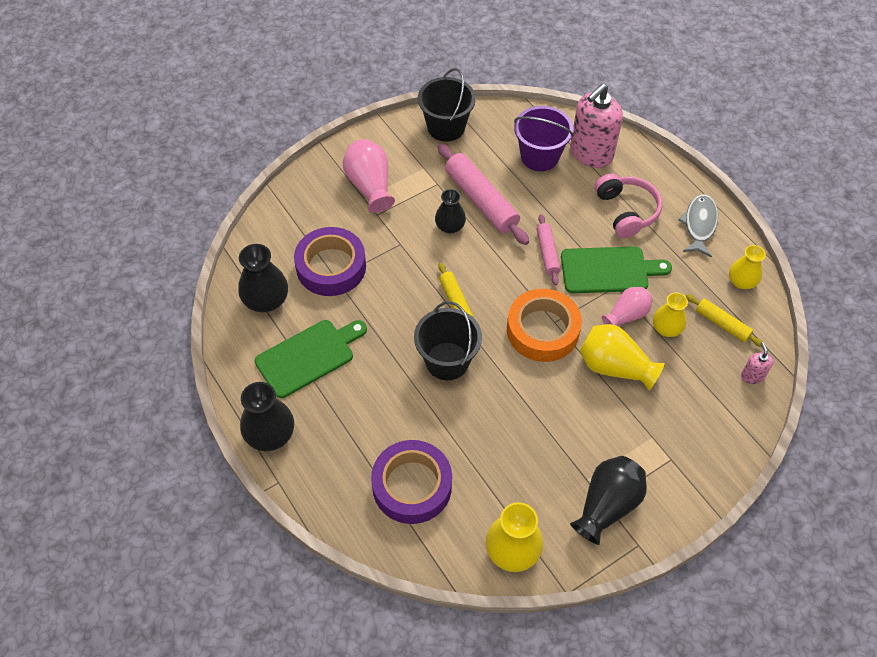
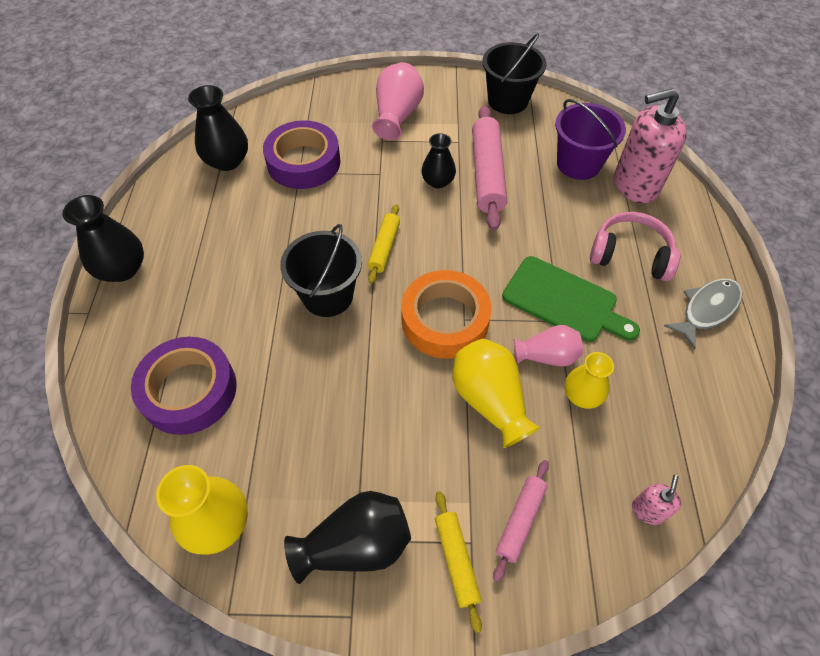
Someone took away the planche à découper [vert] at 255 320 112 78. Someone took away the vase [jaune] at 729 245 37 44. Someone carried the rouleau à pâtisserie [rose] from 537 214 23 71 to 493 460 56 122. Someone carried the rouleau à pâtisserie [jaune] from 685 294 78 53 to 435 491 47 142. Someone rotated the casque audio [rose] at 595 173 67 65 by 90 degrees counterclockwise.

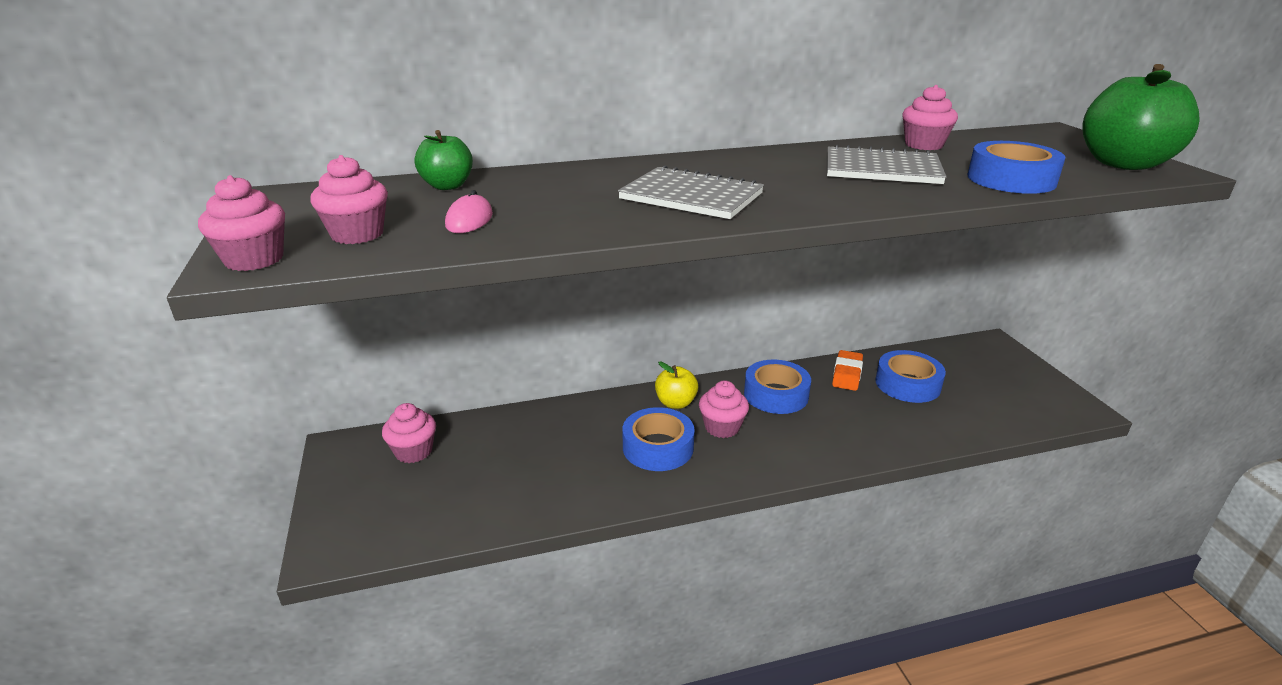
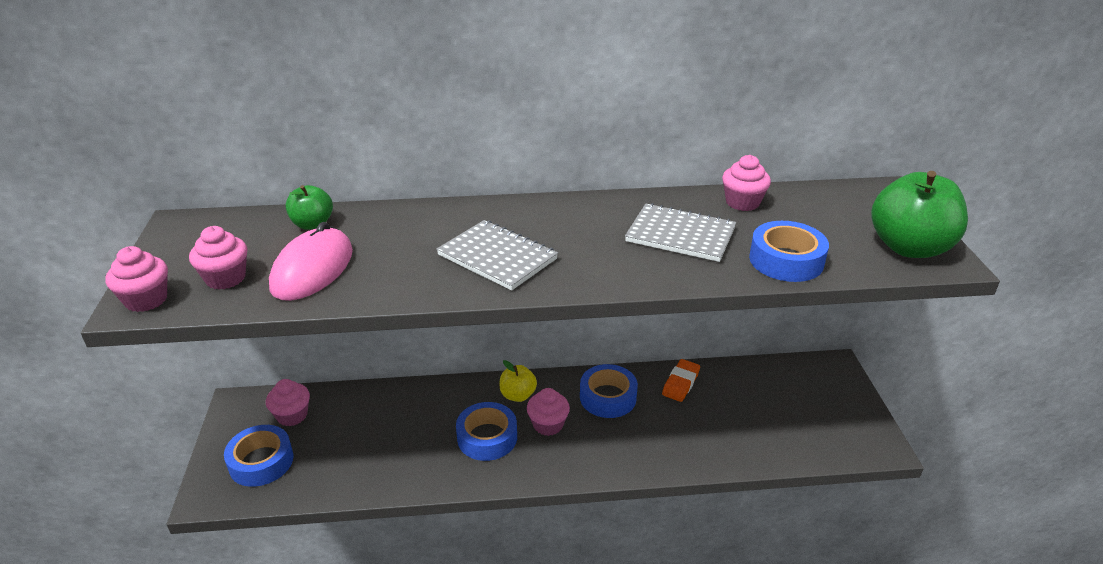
Someone carried the ruban adhésif [bleu] from 875 350 71 53 to 224 425 69 62. Someone scaled the souris [rose] at 445 190 48 43 by 1.96.

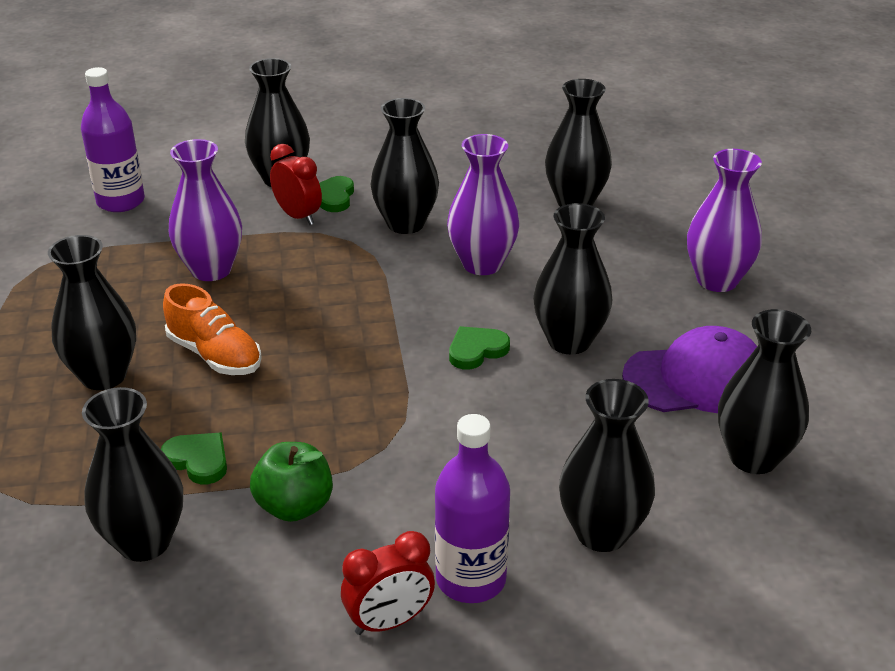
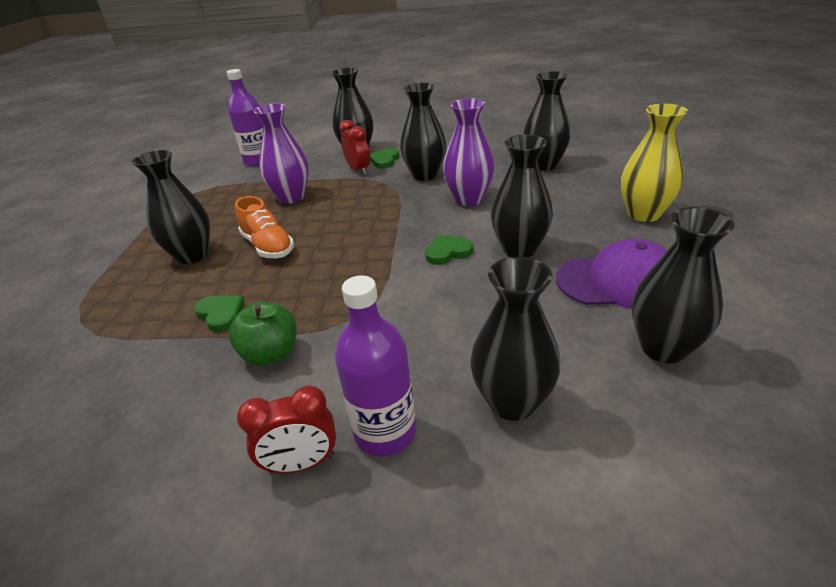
Someone took away the vase [noir] at 82 387 101 175. Someone repainted the vase [violet] at 687 149 75 143, which became the vase [jaune] at 621 104 67 118.

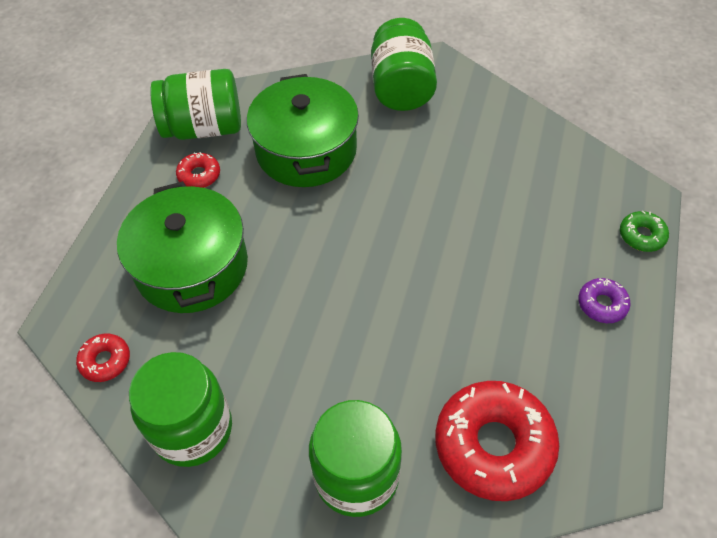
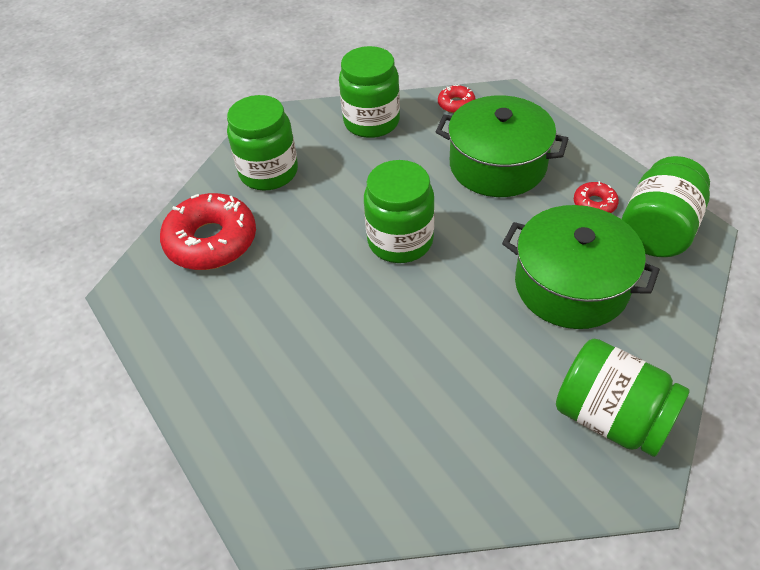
Someone took away the beignet [violet] at 579 278 51 45. Someone took away the beignet [vert] at 620 211 49 41. Someone put down the bocal [vert] at 364 160 71 103.

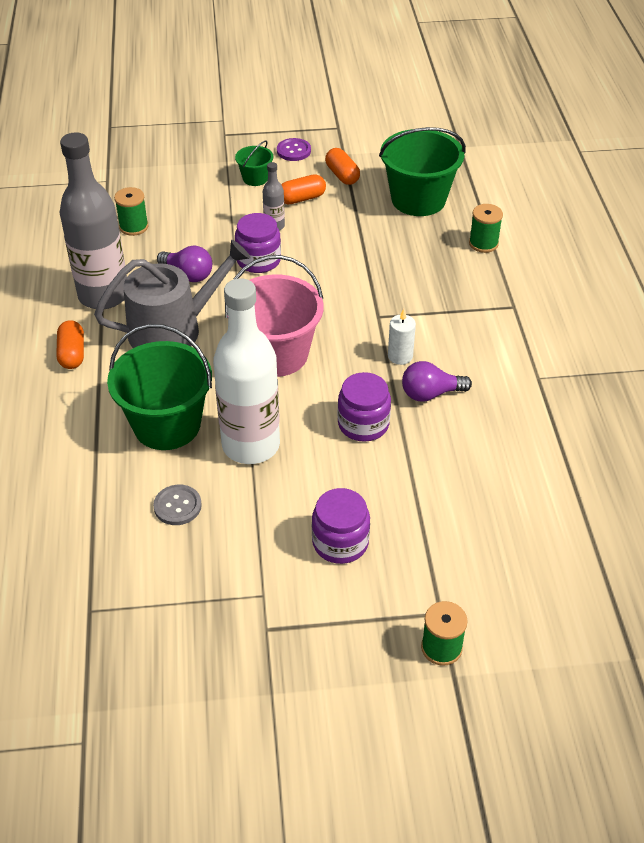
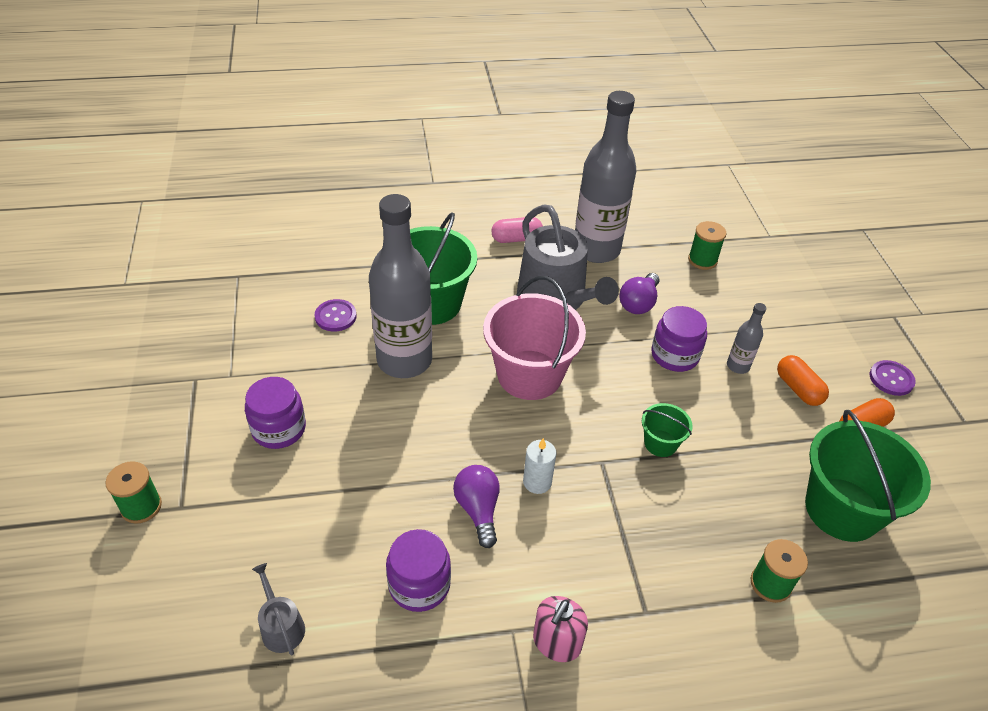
Someone put down the arrosoir [gris] at 252 563 53 92. Someone put down the distributeur de savon [rose] at 533 596 55 66. Someone carried the seau [vert] from 235 140 38 46 to 642 403 51 54. Someone carried the bocal [violet] from 338 372 53 70 to 386 529 65 83. Someone repainted the gélule [orange] at 56 320 28 49, which became the gélule [rose] at 491 217 52 26. Someone repainted the bouton [gris] at 153 485 49 40, which became the bouton [violet] at 315 299 42 33. Someone repainted the bouteille [blanc] at 213 278 67 186, which became the bouteille [gris] at 369 194 63 184.

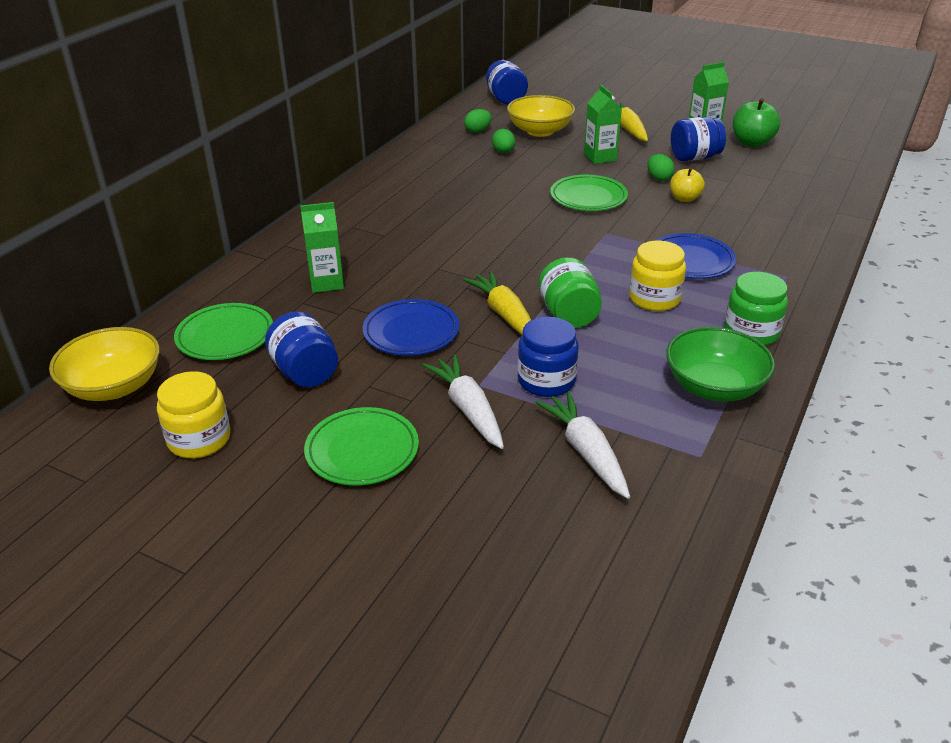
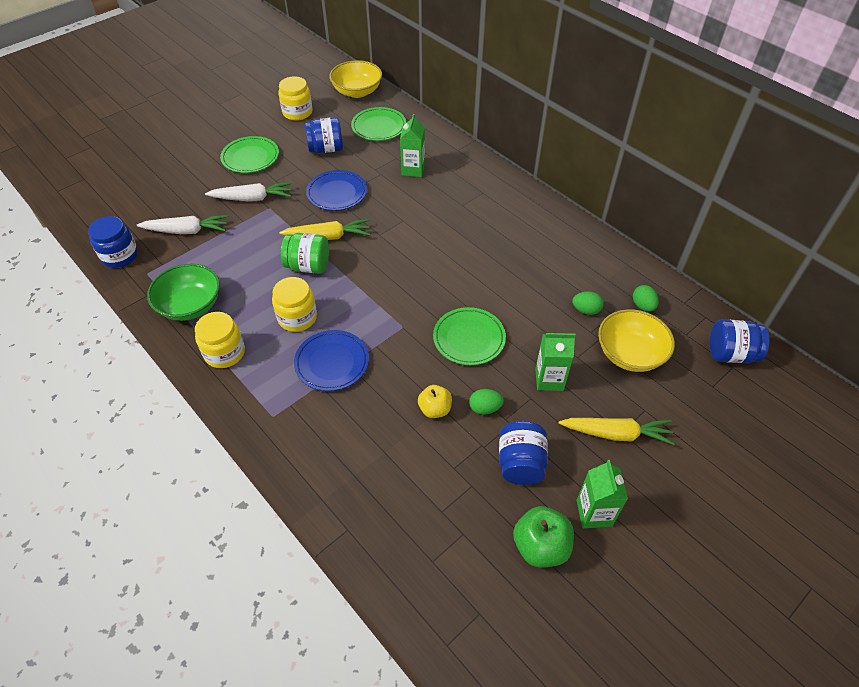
Someone carried the bocal [bleu] from 517 317 62 80 to 88 216 50 52. Someone repainted the bocal [vert] at 725 272 63 74, which became the bocal [jaune] at 195 312 50 56.

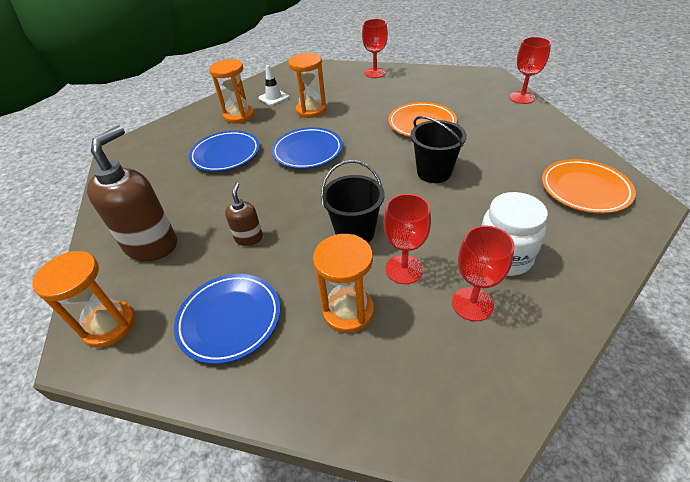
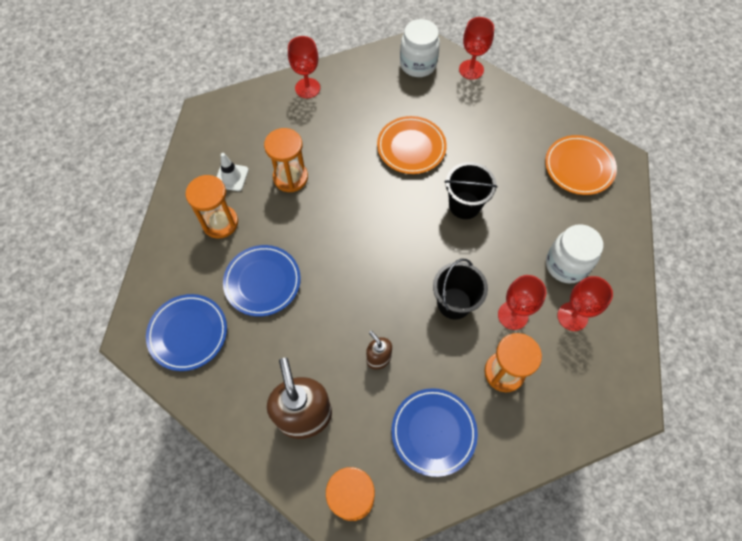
Someone put down the bocal [blanc] at 400 19 40 58. Someone carried the assiette [bleu] from 272 127 71 42 to 146 294 81 77.

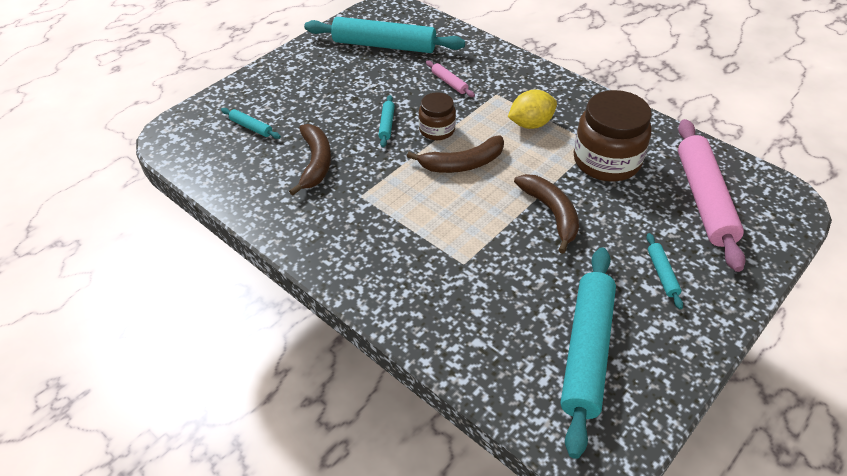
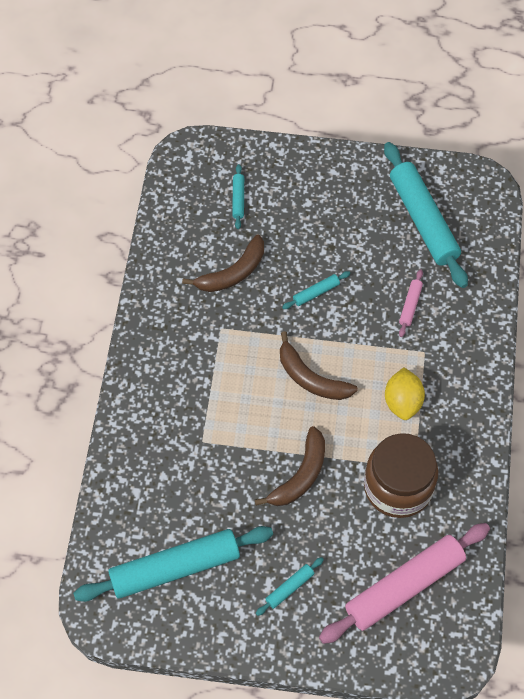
Someone took away the bocal [marron] at 418 92 38 48. Someone rotated the citron [jaune] at 508 90 49 39 by 60 degrees clockwise.

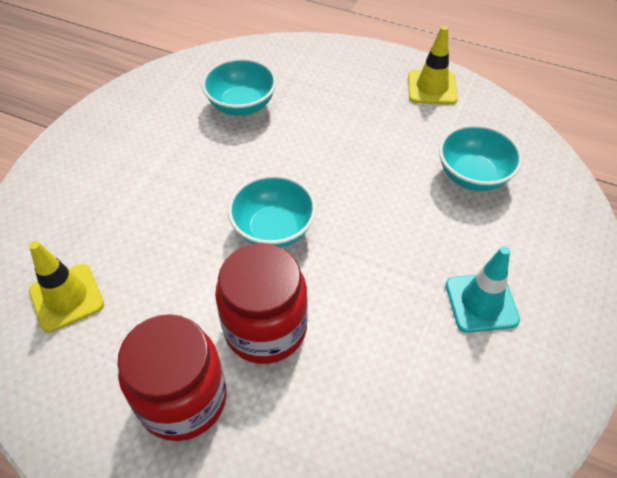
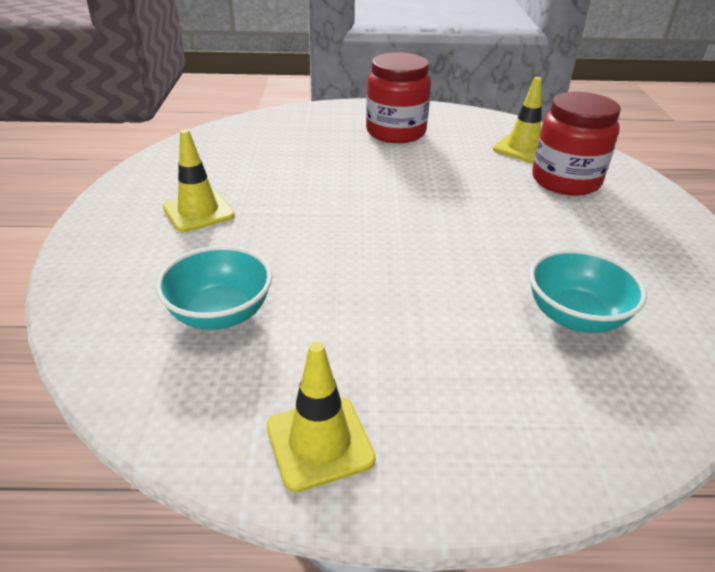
Someone took away the bol [turquoise] at 228 175 88 73. Someone carried the bocal [rouge] from 215 243 93 121 to 532 92 89 104. Someone repainted the cône de chantier [turquoise] at 446 246 74 87, which became the cône de chantier [jaune] at 163 129 72 103.

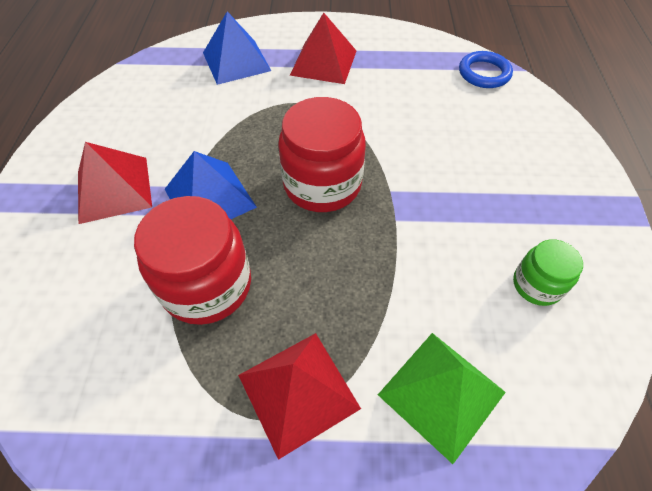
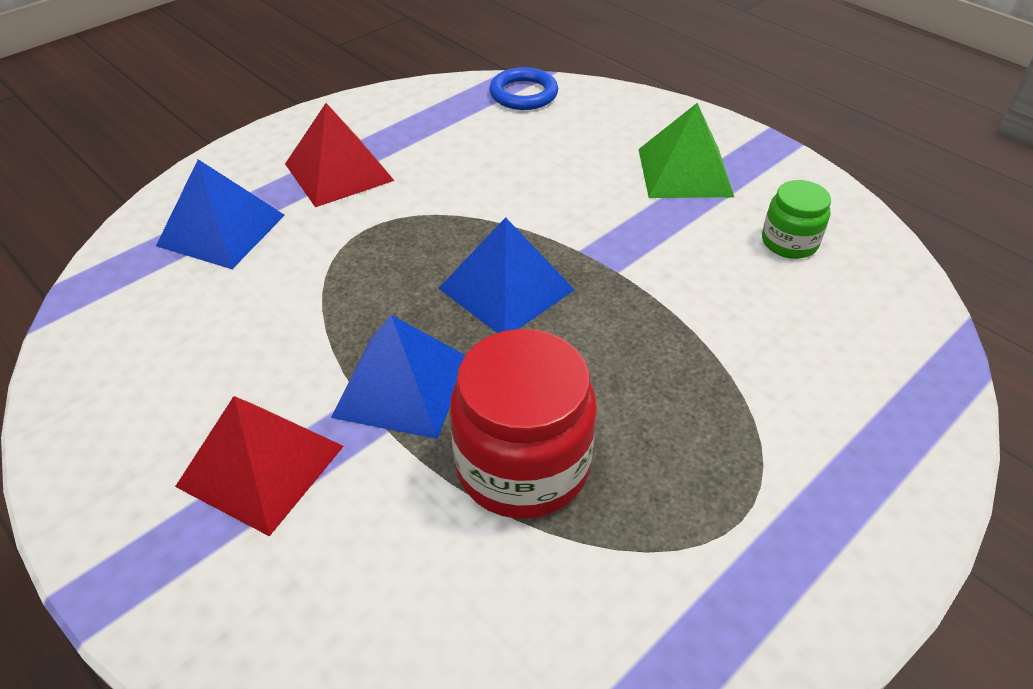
Someone took away the pyramide [rouge] at 238 333 123 127. Someone carried the pyramide [vert] from 378 333 128 131 to 638 103 96 95. Someone swapped the bocal [rouge] at 278 97 88 115 for the pyramide [bleu] at 438 217 137 116.

